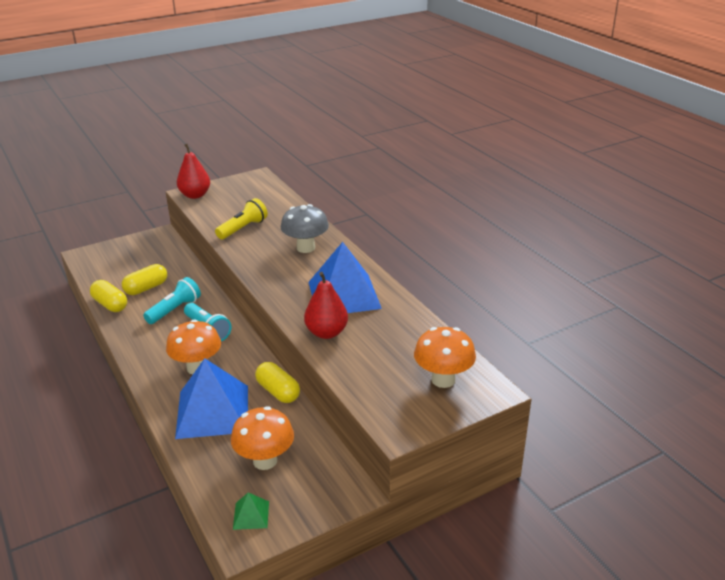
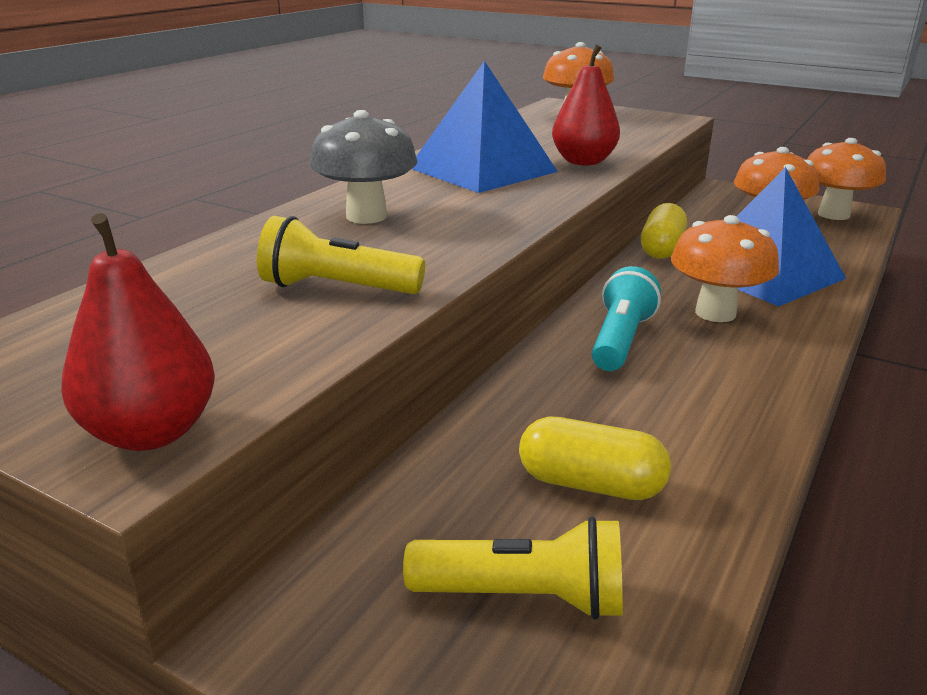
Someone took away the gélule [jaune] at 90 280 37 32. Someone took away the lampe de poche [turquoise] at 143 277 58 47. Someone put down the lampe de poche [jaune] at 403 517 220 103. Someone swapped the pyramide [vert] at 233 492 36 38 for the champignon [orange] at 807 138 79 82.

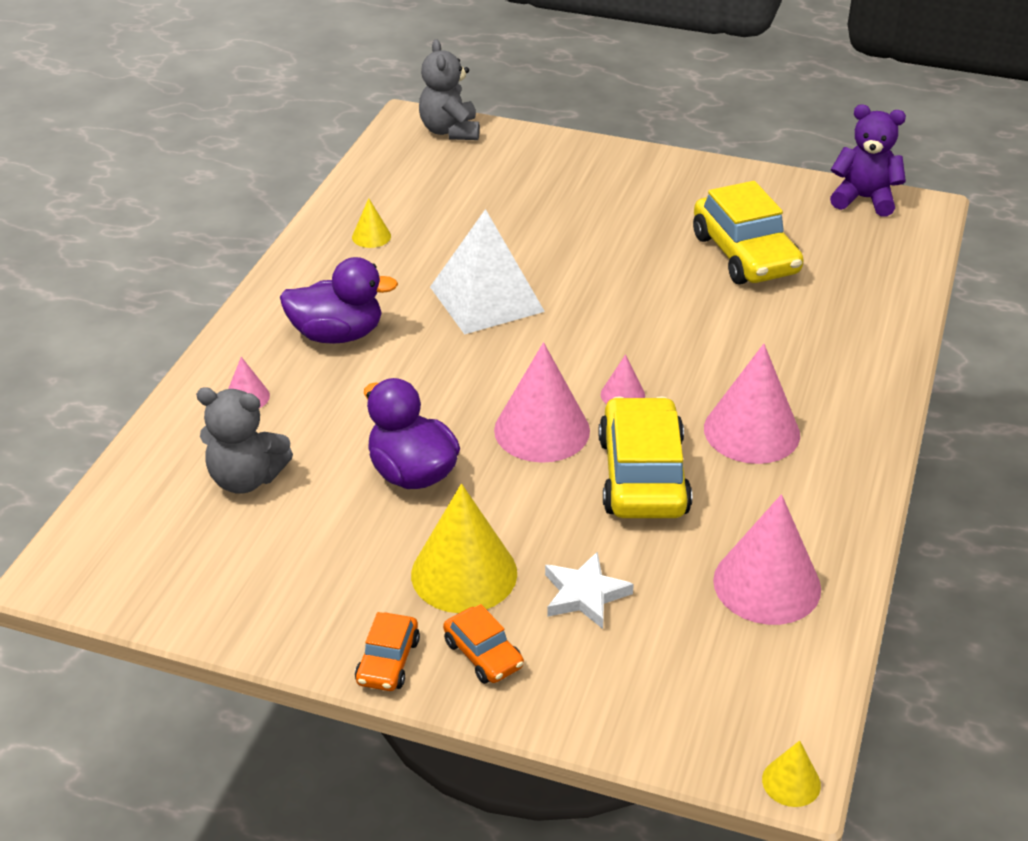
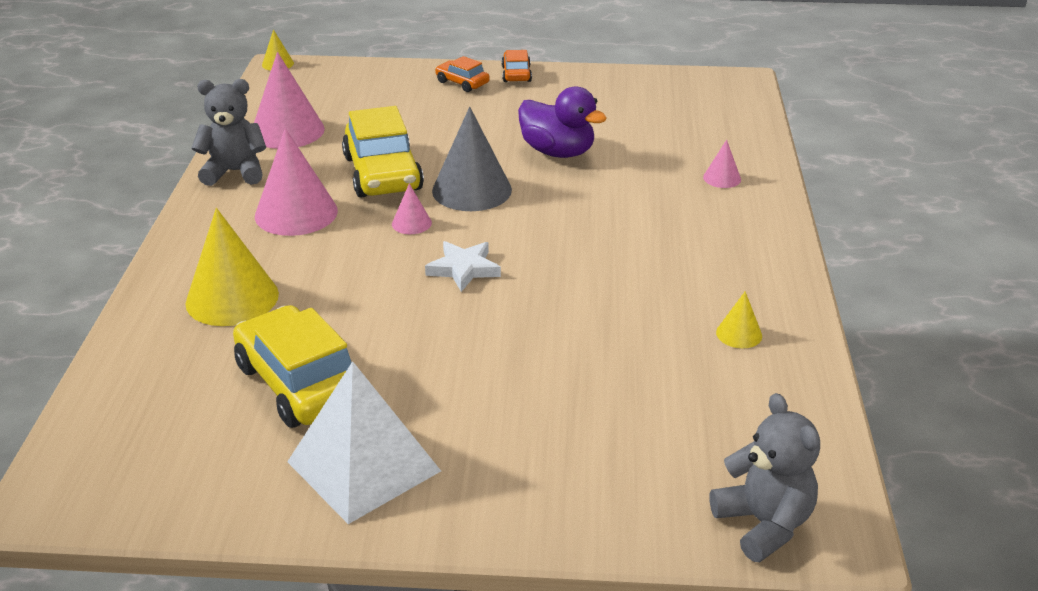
Someone took away the canard [violet] at 280 257 118 87. Someone took away the ours en peluche [violet] at 830 105 76 111. Someone carried the ours en peluche [gris] from 196 387 97 107 to 191 79 75 107. Someone carried the cône [jaune] from 411 484 106 129 to 186 208 93 118. Someone carried the pyramide [blanc] from 430 209 115 126 to 287 361 154 163. Someone carried the étoile [blanc] from 545 552 89 77 to 425 241 76 51. Someone repainted the cône [rose] at 494 342 96 121, which became the cône [gris] at 432 107 80 104.

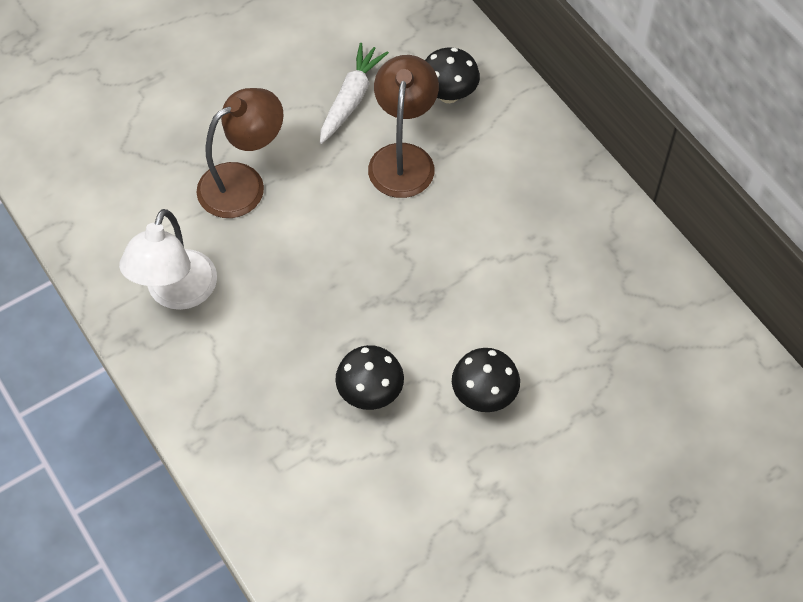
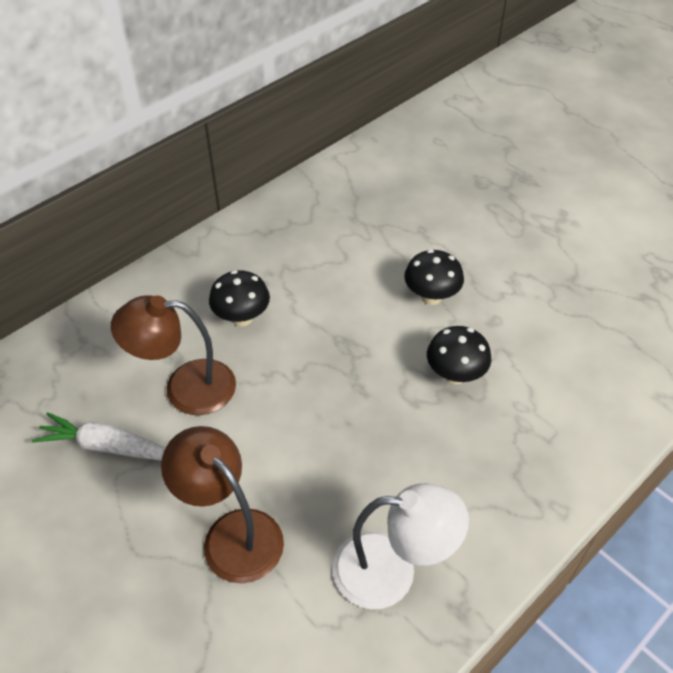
Someone carried the champignon [noir] from 425 48 55 55 to 209 270 61 57.

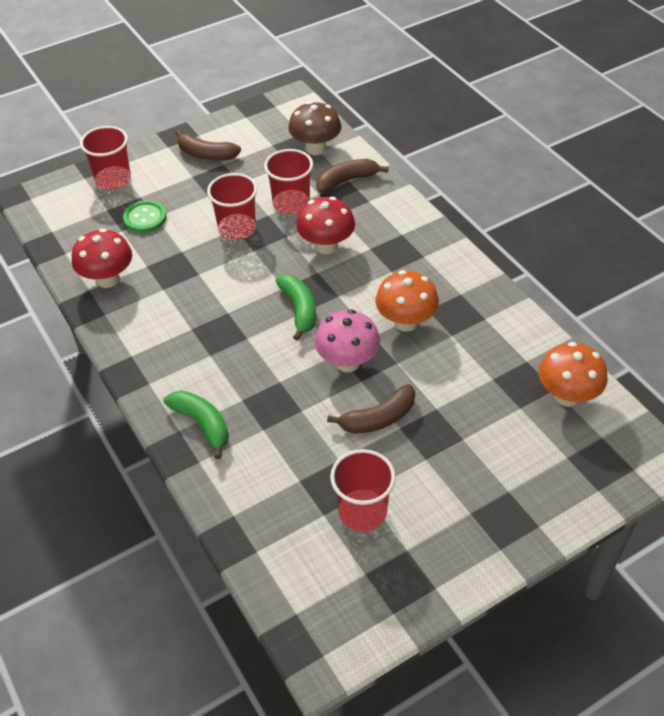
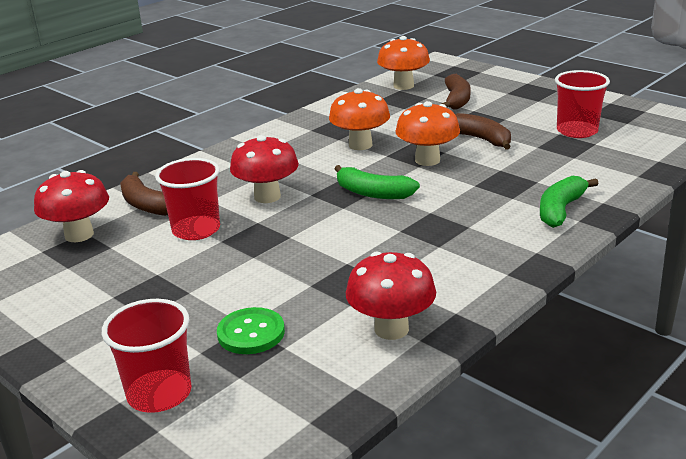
Someone took away the gobelet [rouge] at 207 173 50 67. Someone carried the banane [marron] from 175 130 66 31 to 441 74 30 35. Someone repainted the champignon [marron] at 288 101 53 54, which became the champignon [rouge] at 34 170 75 72. Someone repainted the champignon [rose] at 315 309 65 63, which became the champignon [orange] at 395 101 65 65. Someone rotated the banane [vert] at 275 274 41 67 by 120 degrees counterclockwise.

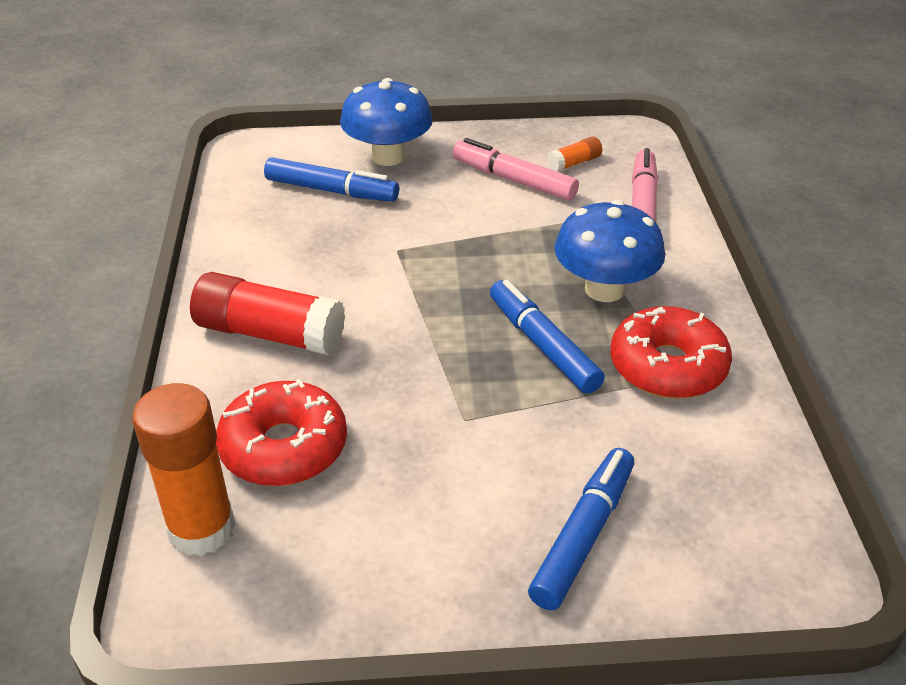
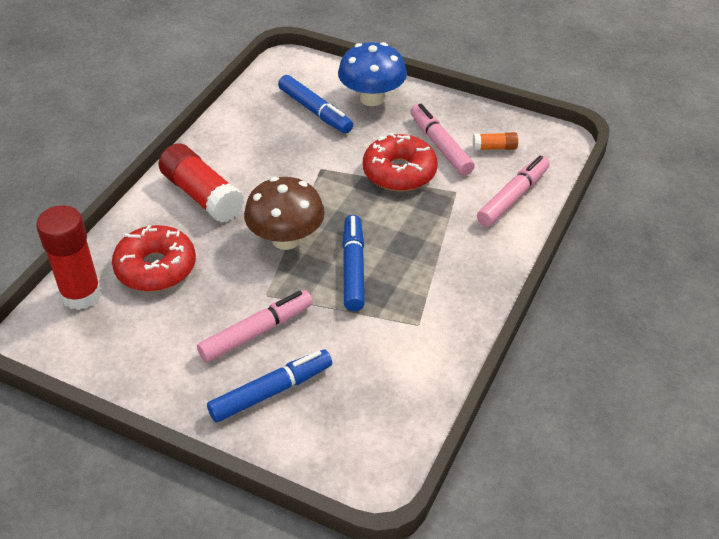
Someone took away the champignon [bleu] at 554 200 111 102. Someone put down the feutre [rose] at 197 290 116 73. Someone put down the champignon [marron] at 244 177 81 73. Someone carried the beignet [rouge] from 610 306 122 93 to 363 133 75 58. Someone repainted the bâton de colle [orange] at 132 383 104 173, which became the bâton de colle [rouge] at 36 205 66 105.

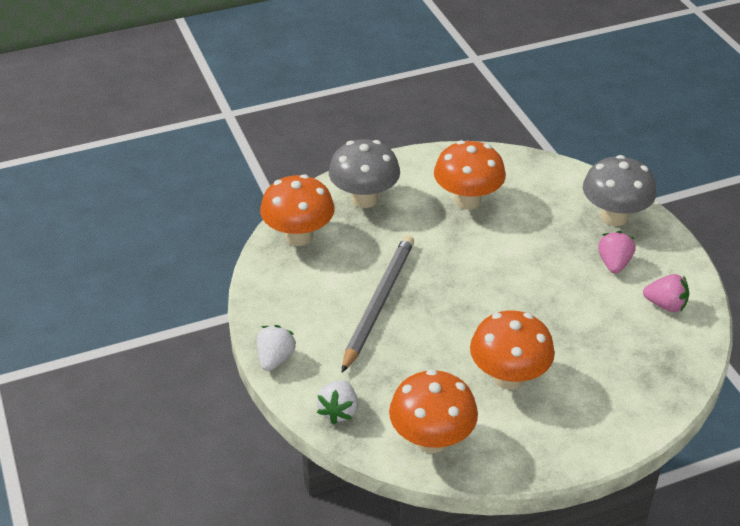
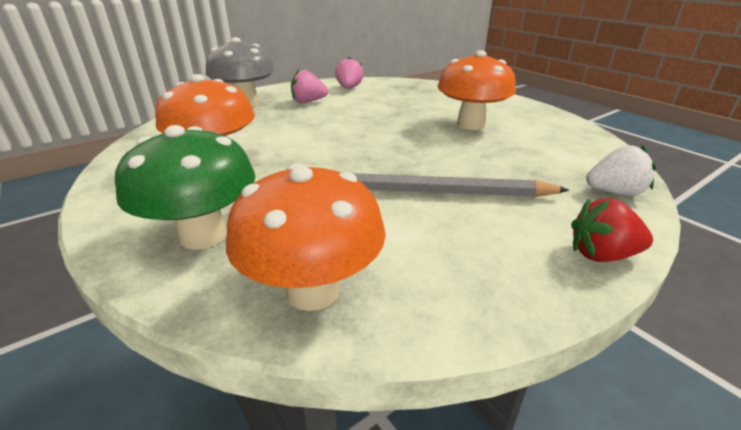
Someone took away the champignon [orange] at 389 369 89 84. Someone repainted the fraise [blanc] at 257 325 39 46, which became the fraise [rouge] at 571 198 82 64. Someone repainted the champignon [gris] at 329 139 71 69, which became the champignon [vert] at 115 125 140 125.

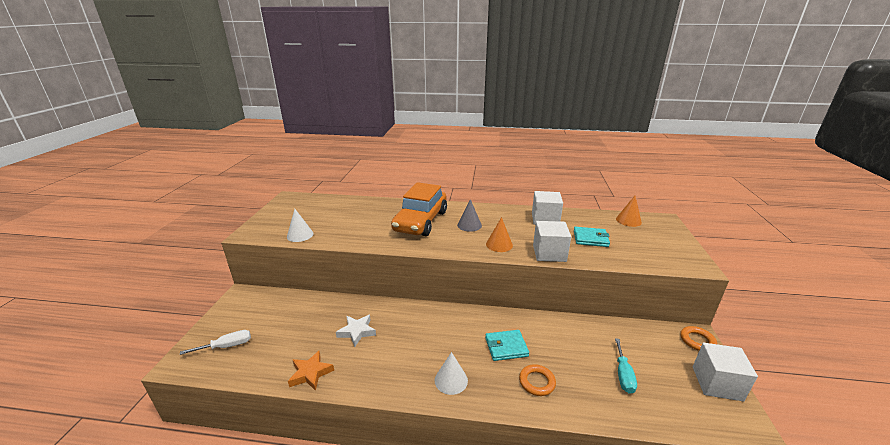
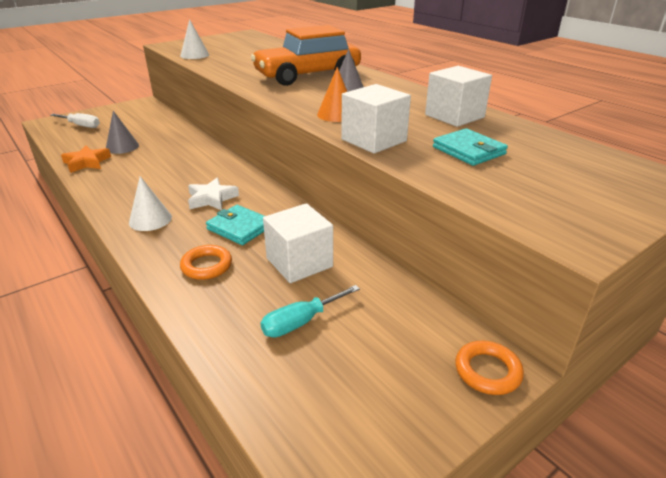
Someone took away the cône [orange] at 616 196 26 31. Someone put down the cône [gris] at 106 111 33 43. Someone carried the étoile [blanc] from 336 315 40 32 to 188 178 51 32. Someone carried the cube [blanc] from 693 343 65 58 to 263 203 70 80.

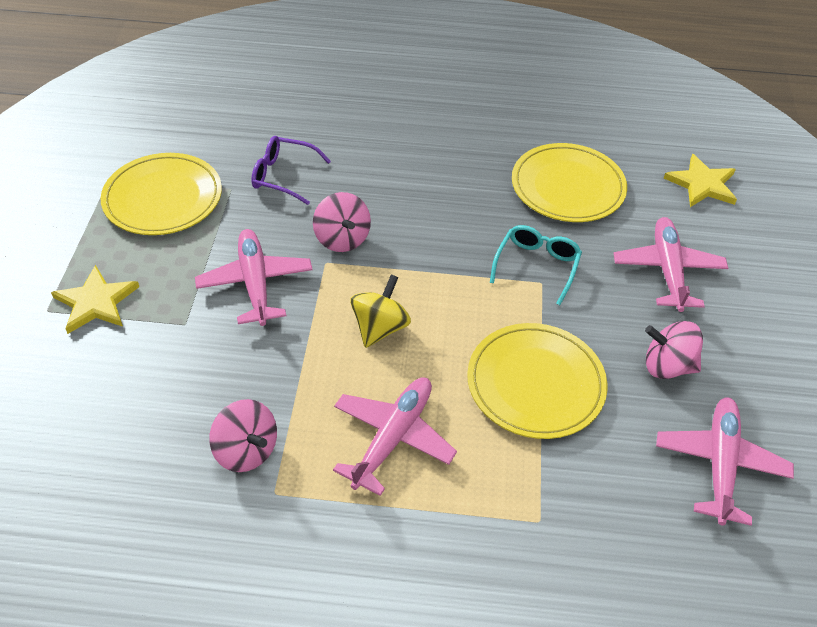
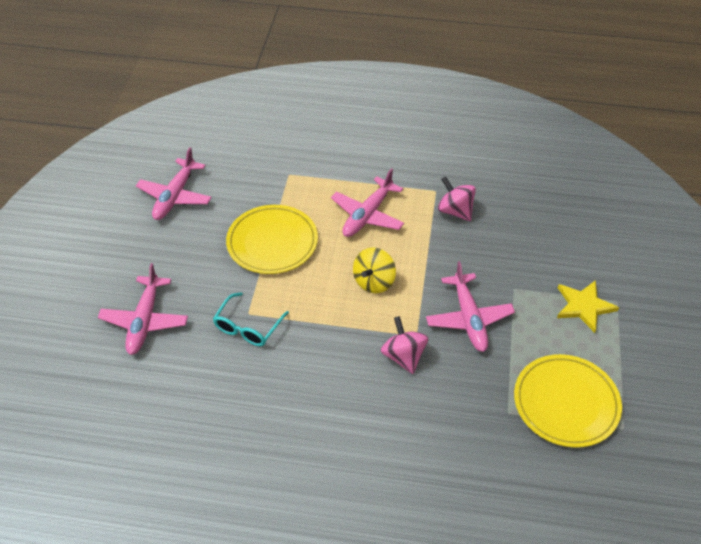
Someone took away the lunettes [violet] at 251 136 80 69. Someone took away the assiette [jaune] at 512 143 115 79. Someone took away the toupie [rose] at 645 321 58 58. Someone took away the étoile [jaune] at 664 154 73 53.

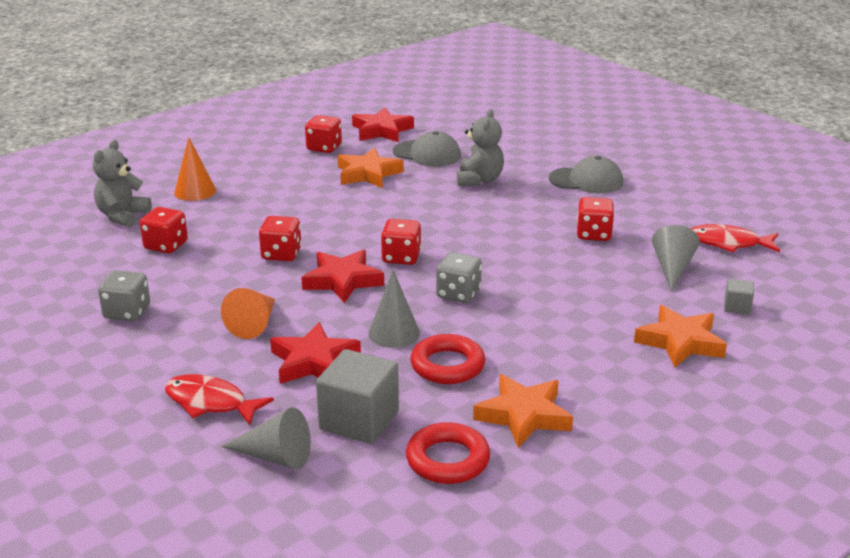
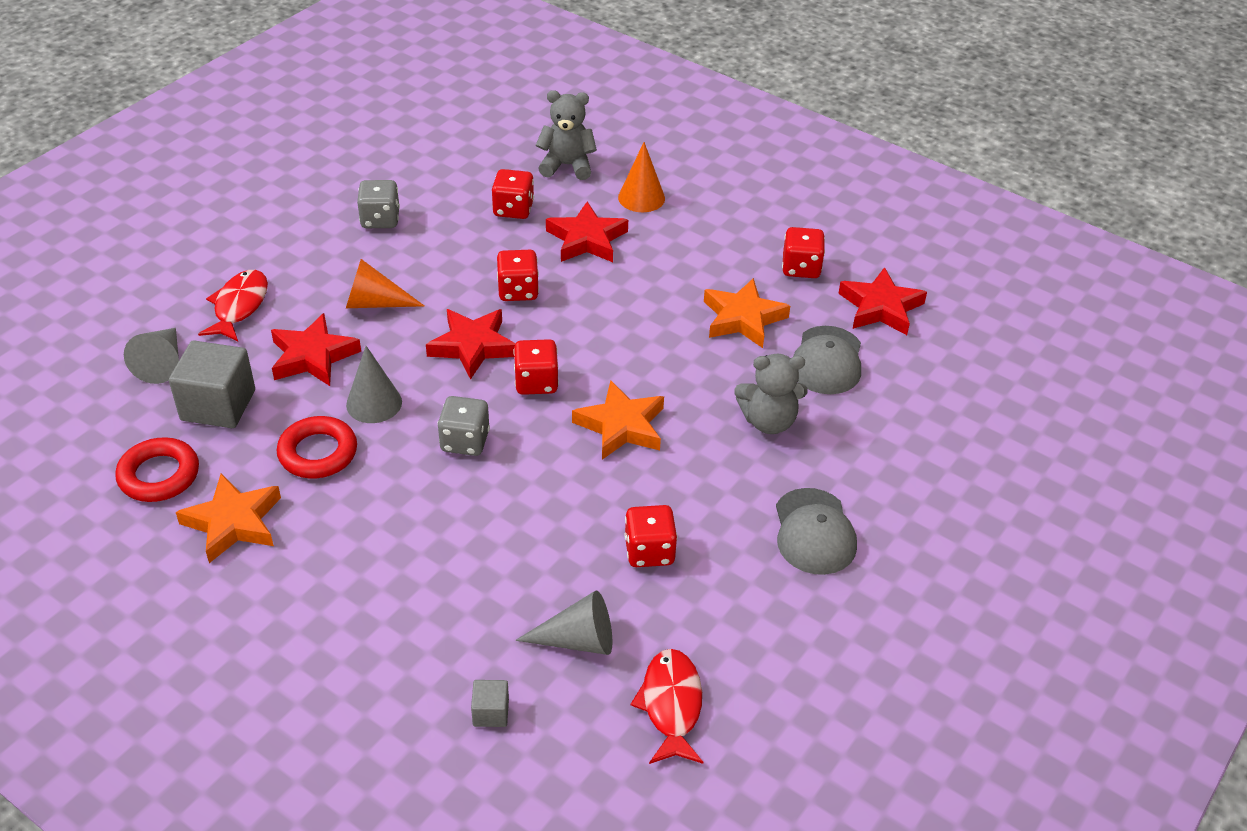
Someone put down the étoile [rouge] at 546 202 82 60. Someone carried the étoile [orange] from 634 305 93 62 to 572 380 92 80.

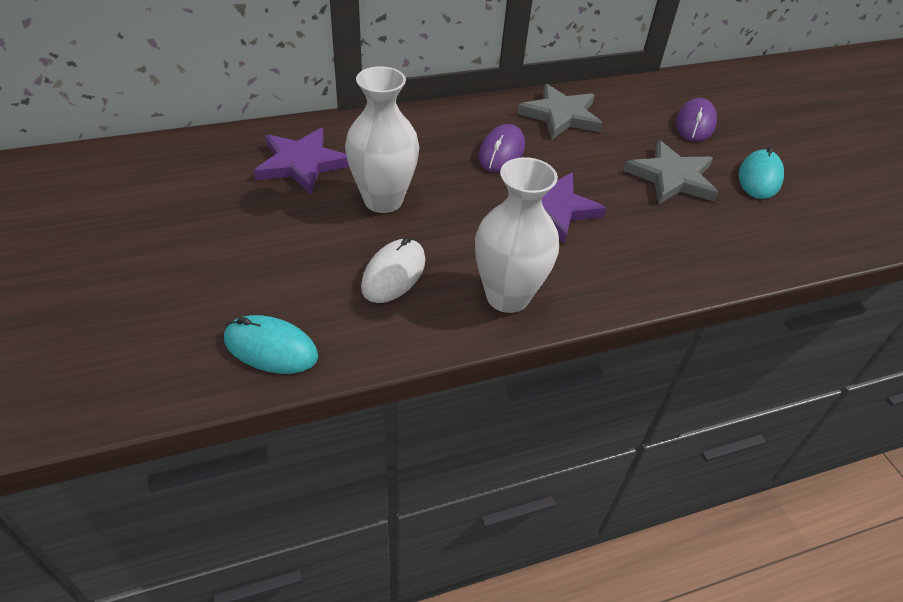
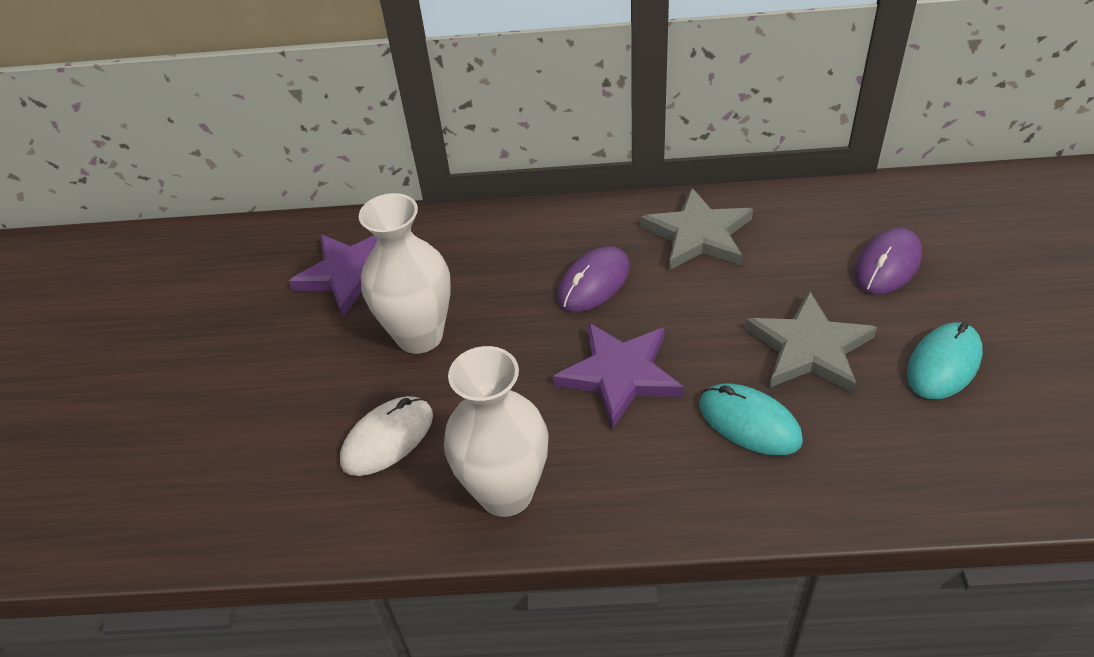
Someone carried the souris [turquoise] from 224 315 94 59 to 699 383 104 72.

